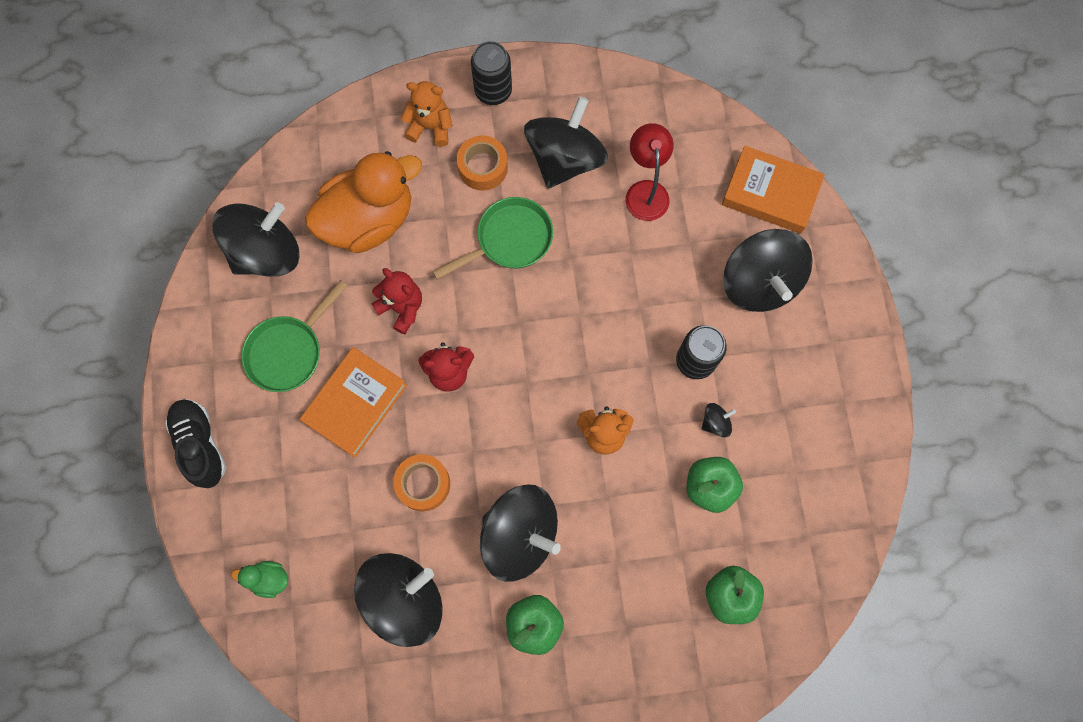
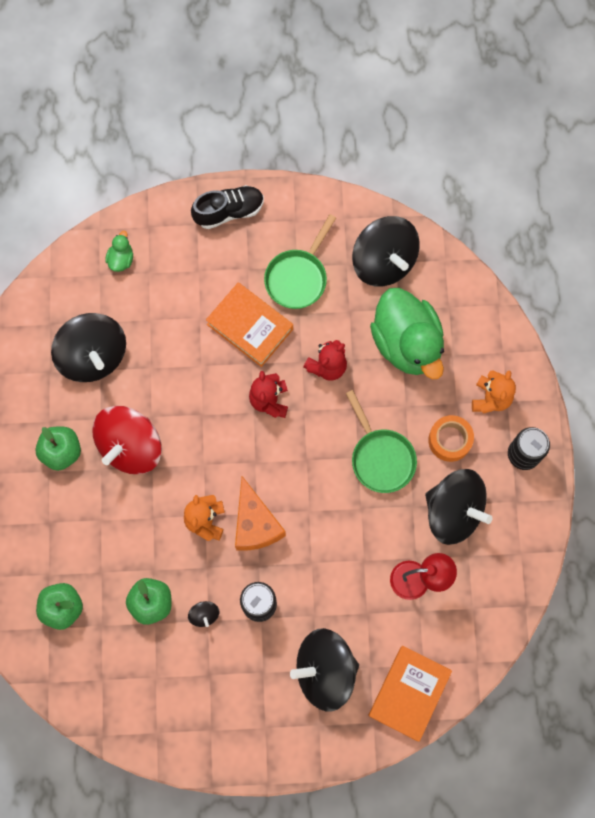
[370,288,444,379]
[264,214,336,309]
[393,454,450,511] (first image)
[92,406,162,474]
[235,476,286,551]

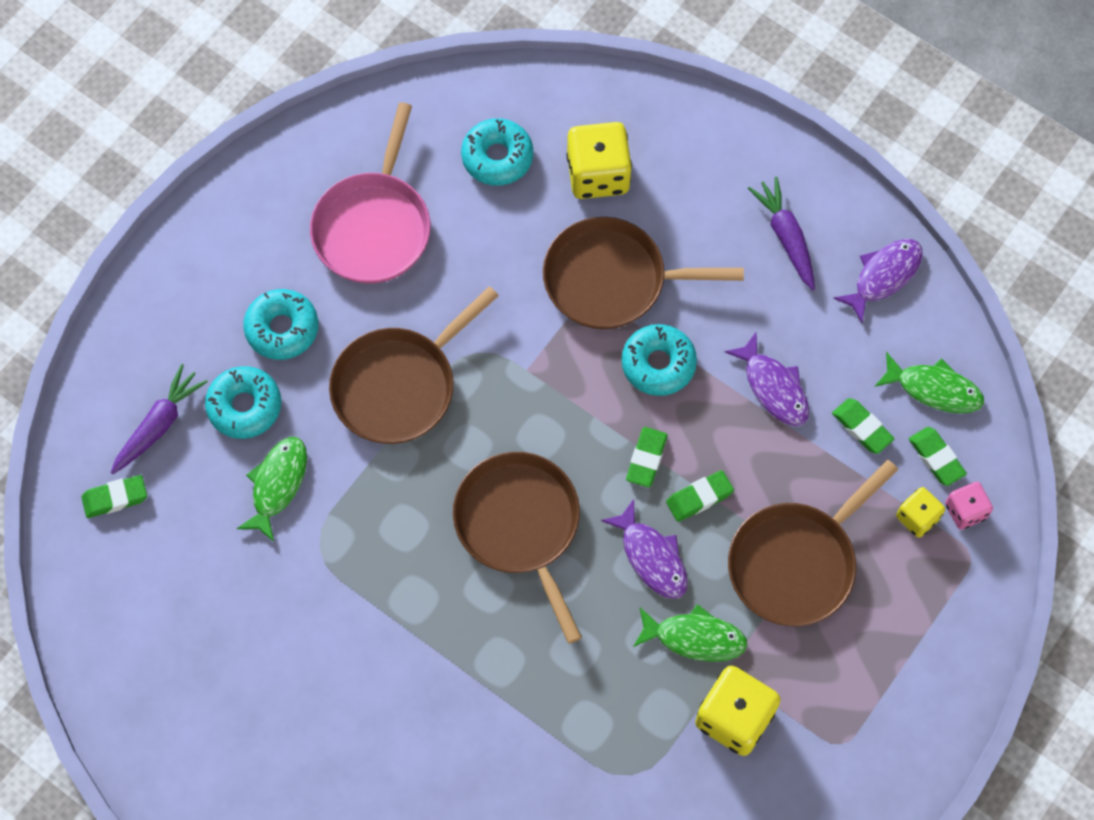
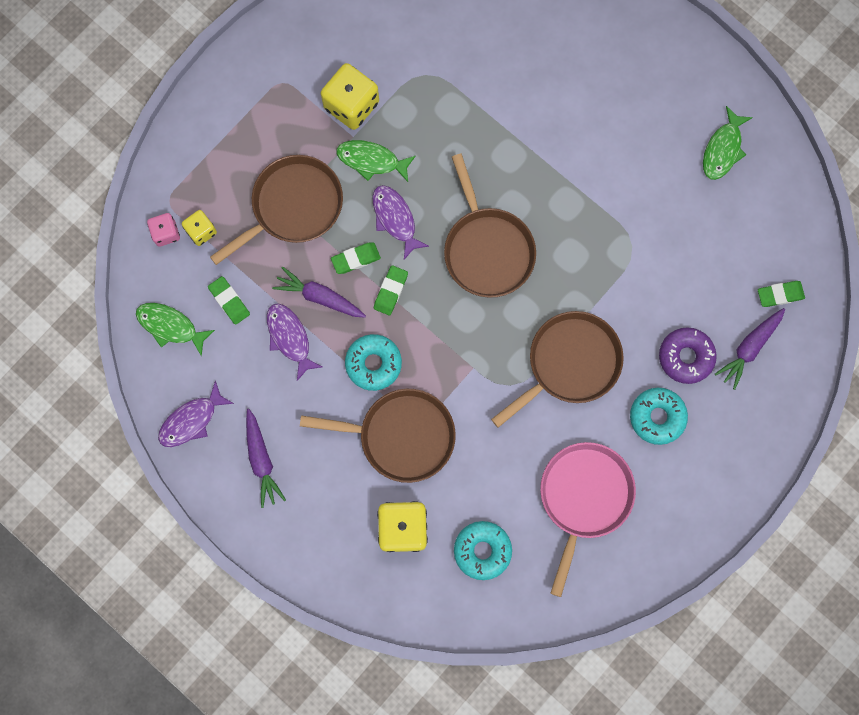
[659,327,717,384]
[909,427,967,486] (first image)
[703,106,753,180]
[272,267,366,317]

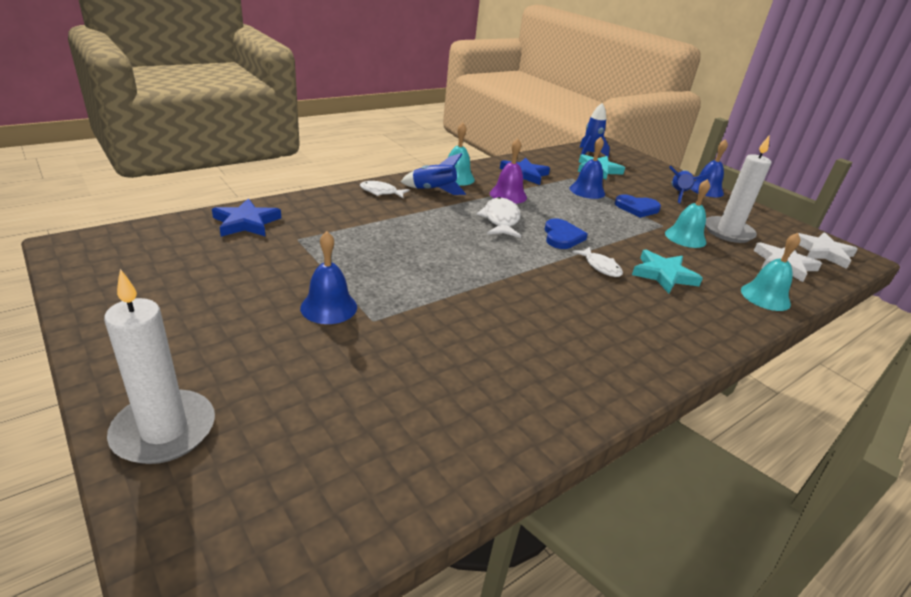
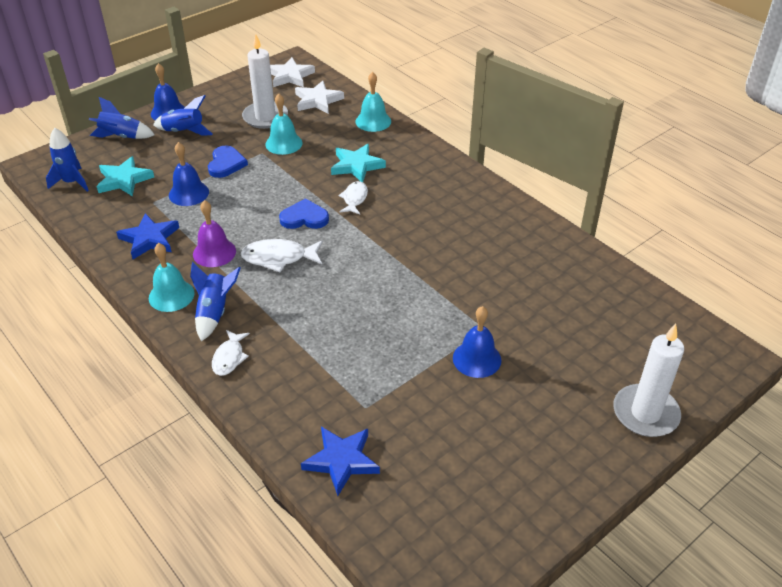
[338,181,368,215]
[89,97,155,139]

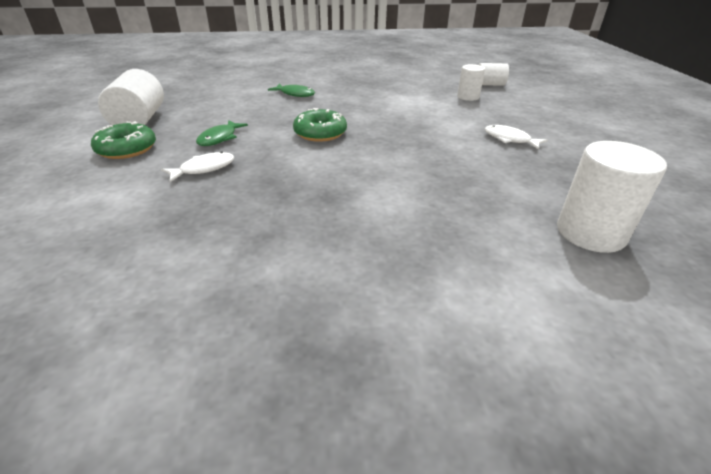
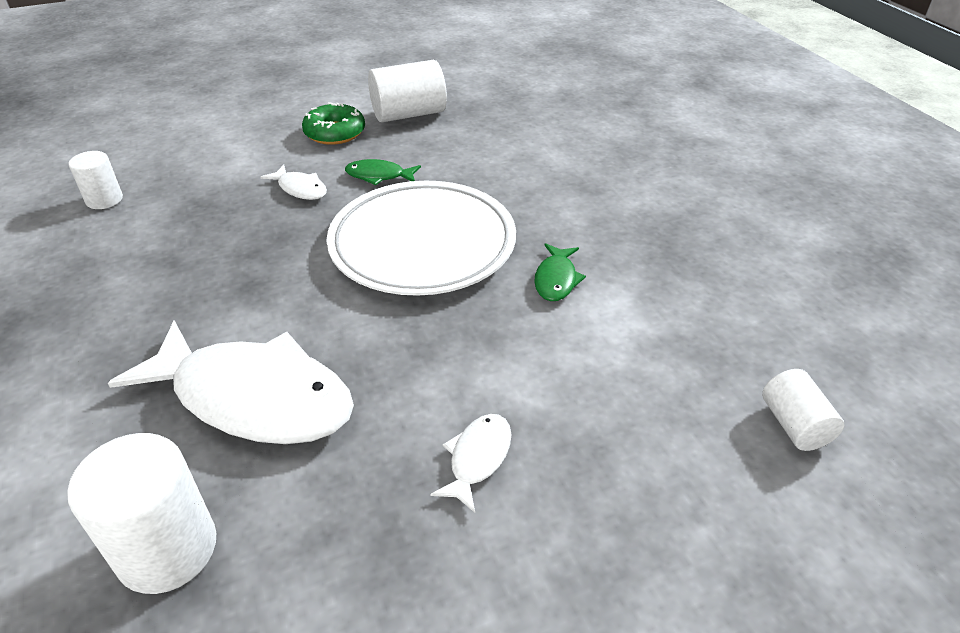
[69,151,123,209]
[534,243,586,301]
[326,181,516,296]
[108,320,354,444]

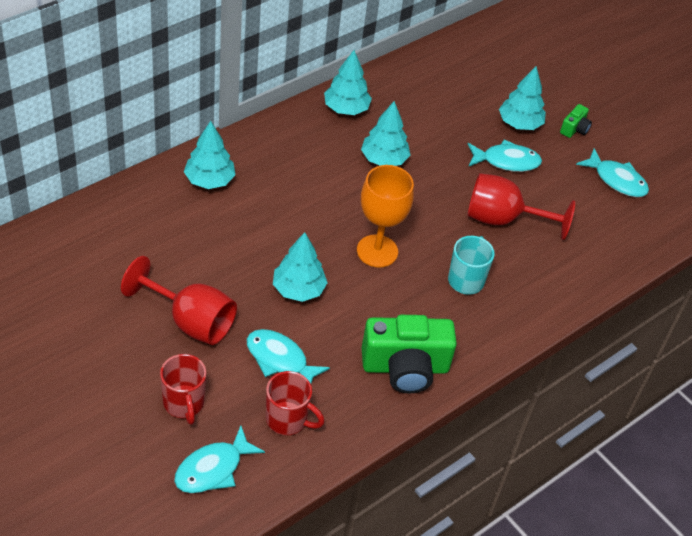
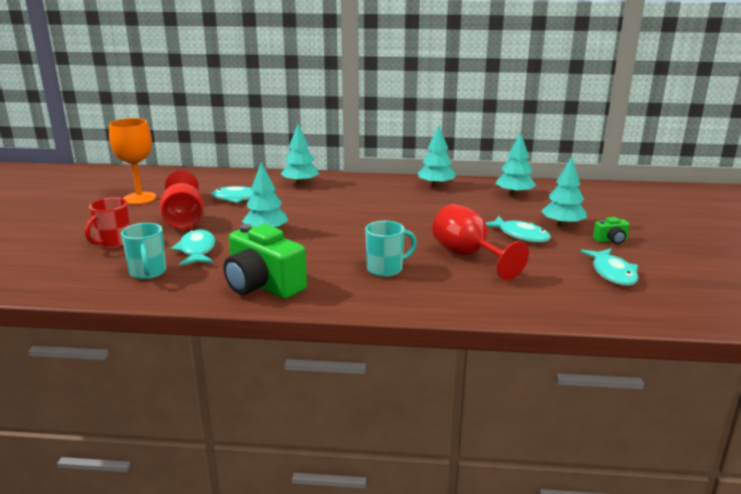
[496,132,536,196]
[109,118,156,205]
[121,223,166,279]
[211,186,275,203]

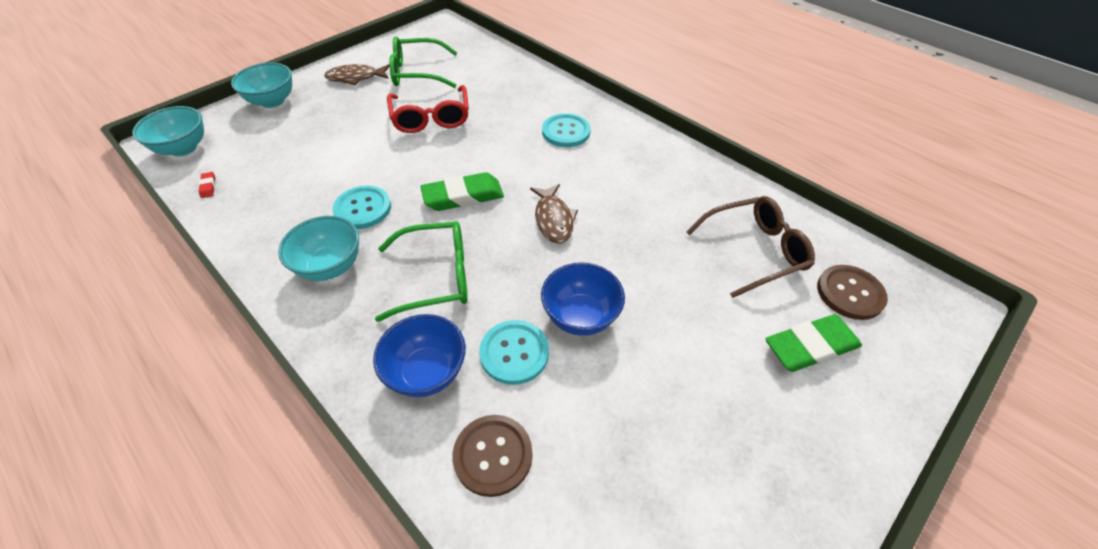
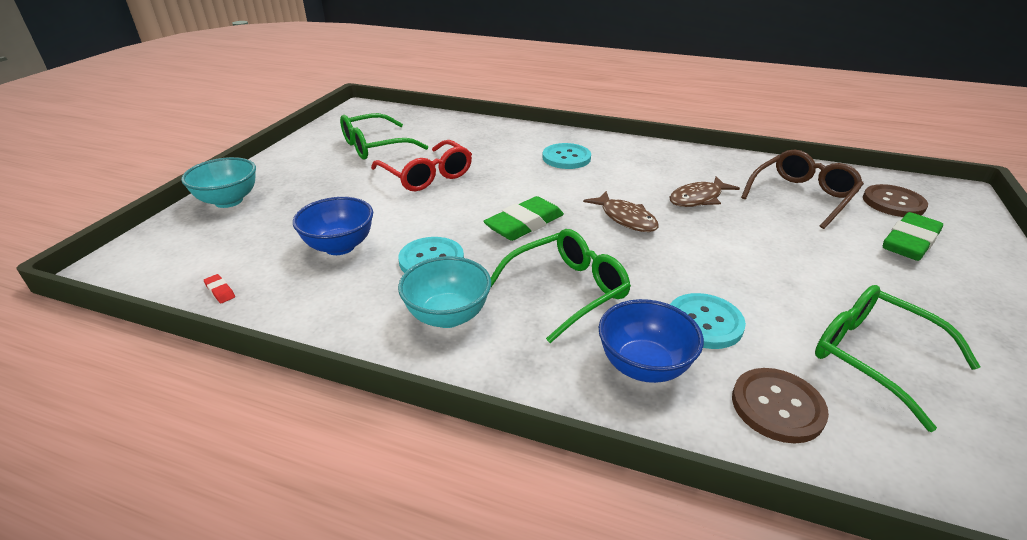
[669,176,740,207]
[132,106,204,157] (first image)
[293,197,373,255]
[815,285,980,432]

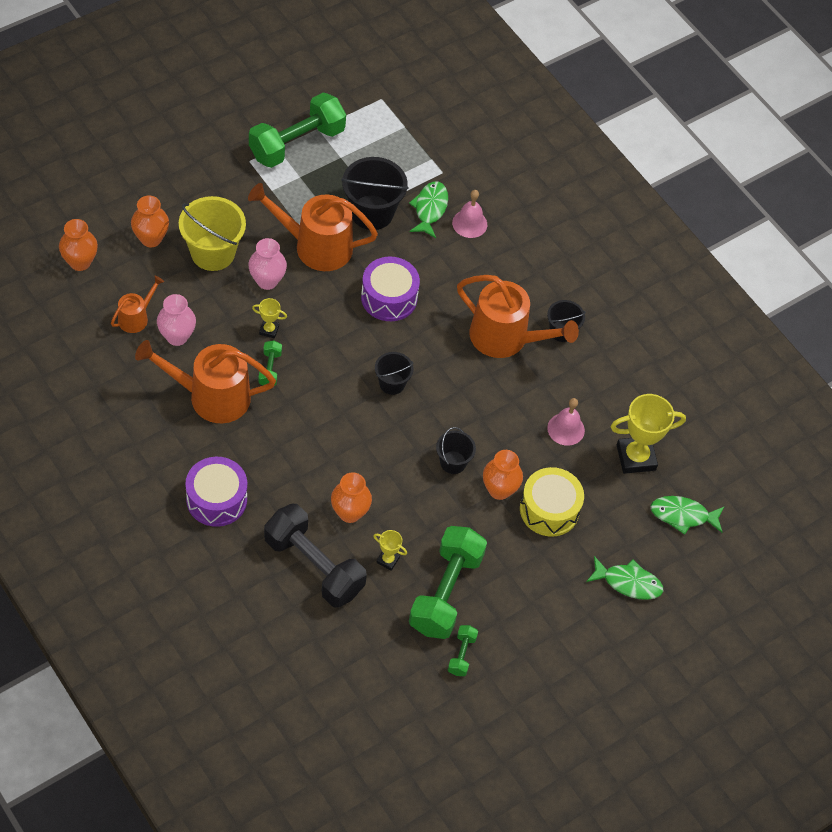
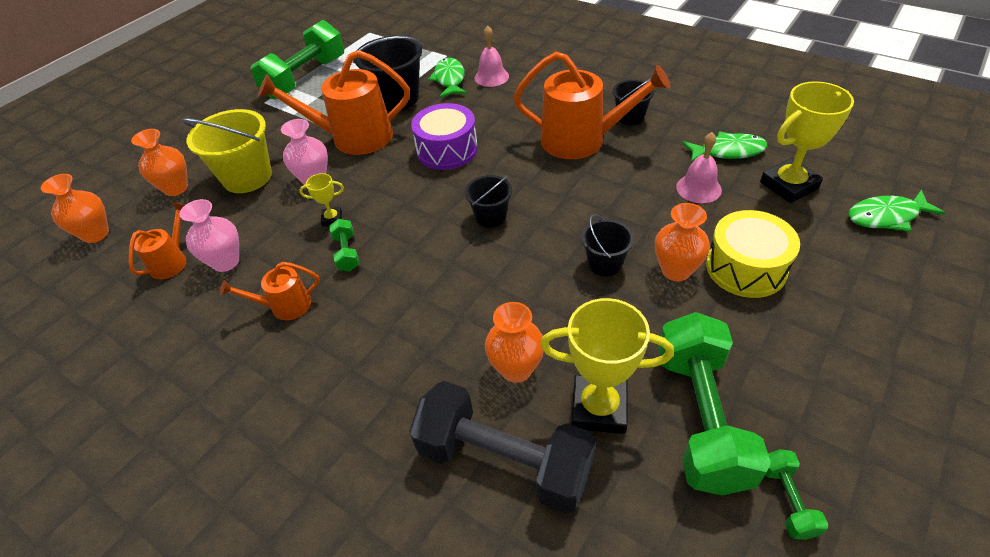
[220,262,320,320]
[185,457,247,527] (first image)
[540,298,674,434]
[682,132,768,162]

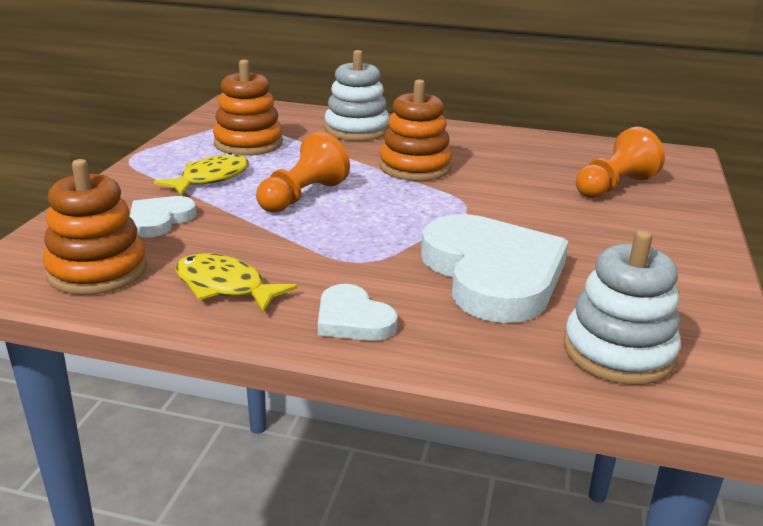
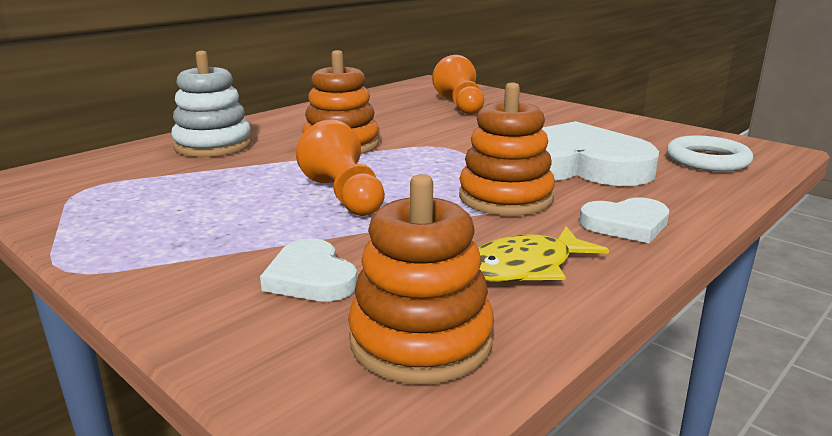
[459,82,555,216]
[154,153,249,196] (first image)
[667,135,753,172]

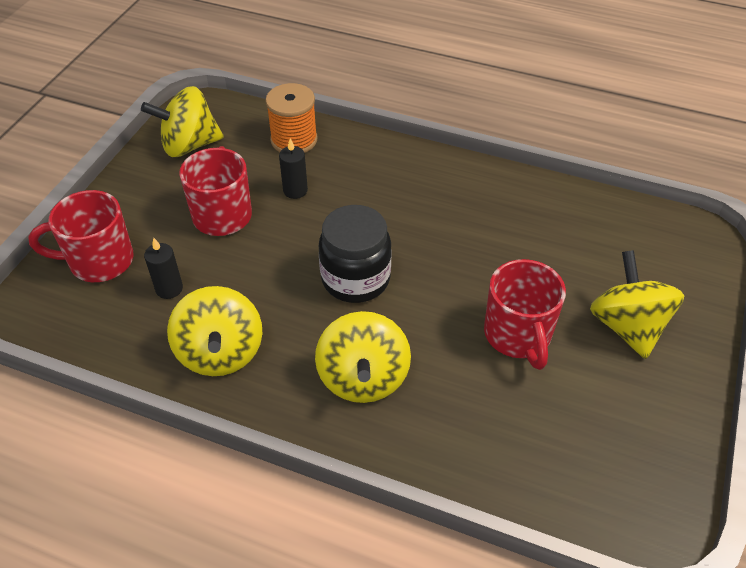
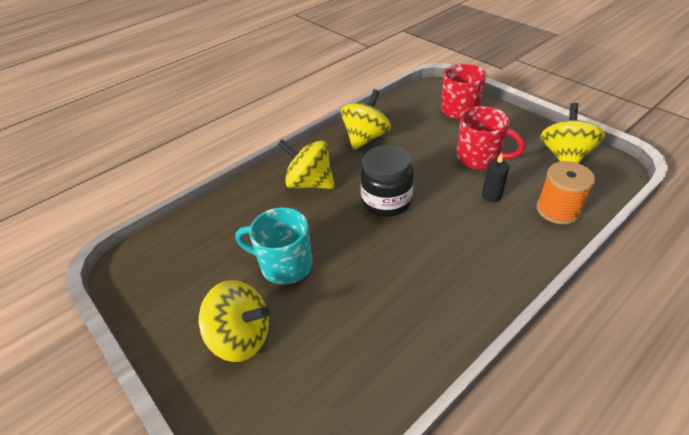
[144,238,183,299] (first image)
[235,207,313,285]
[341,89,391,150]

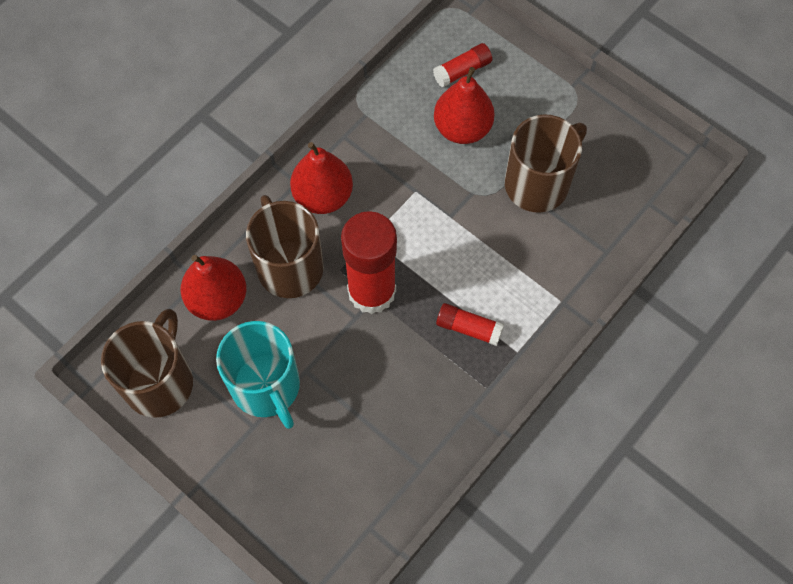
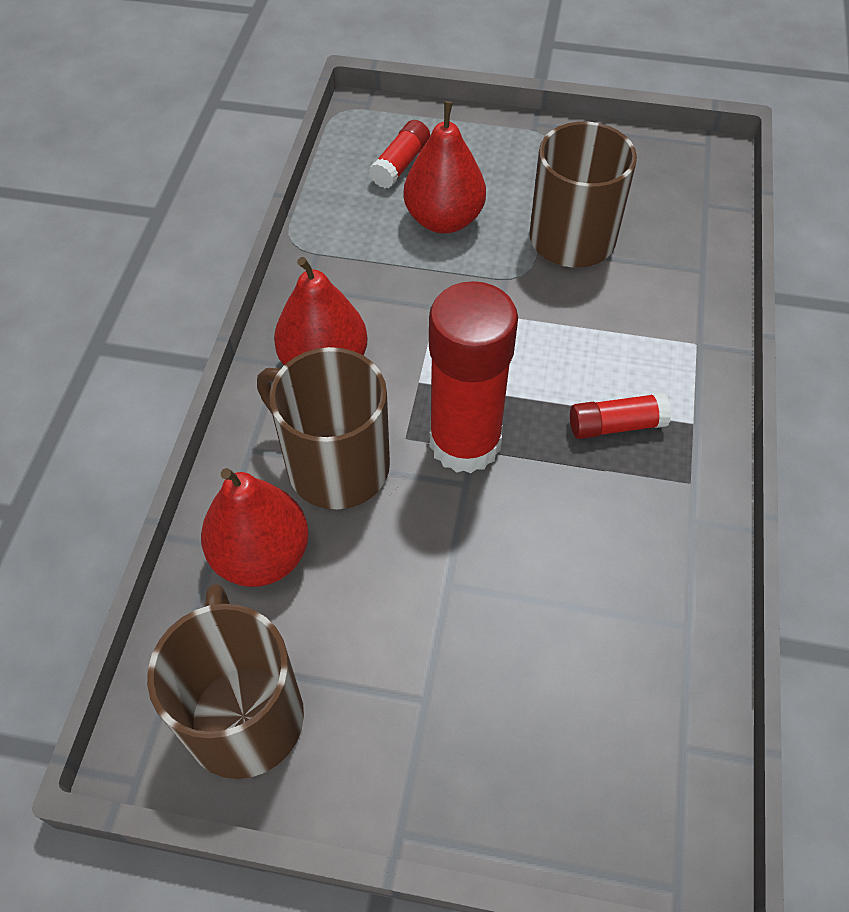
[216,321,300,429] (first image)

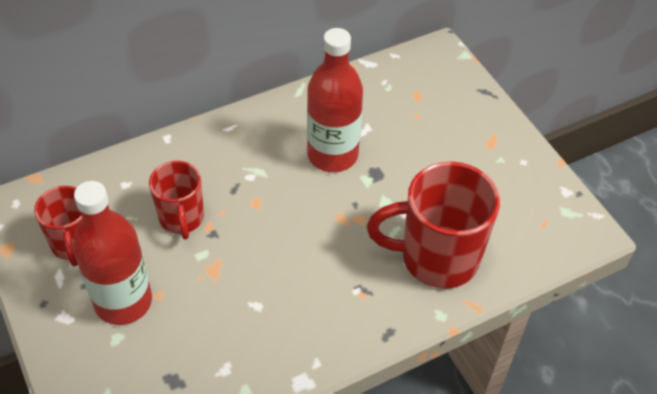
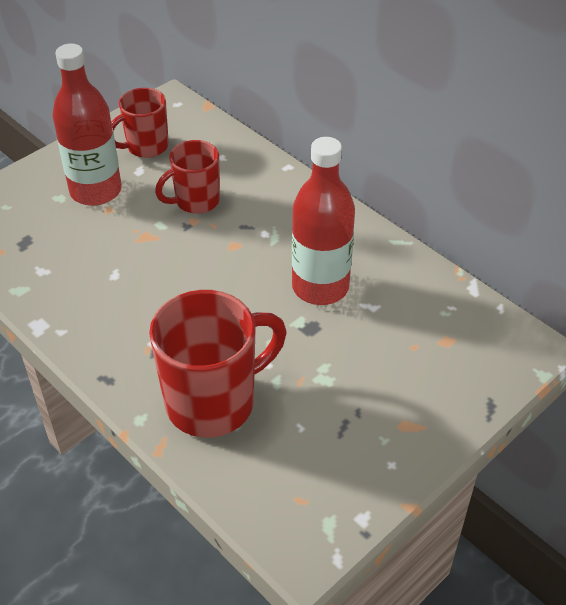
[149,290,287,438]

